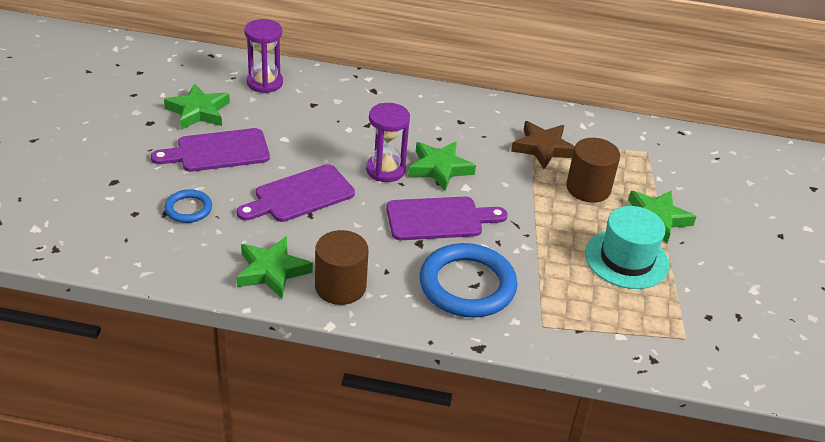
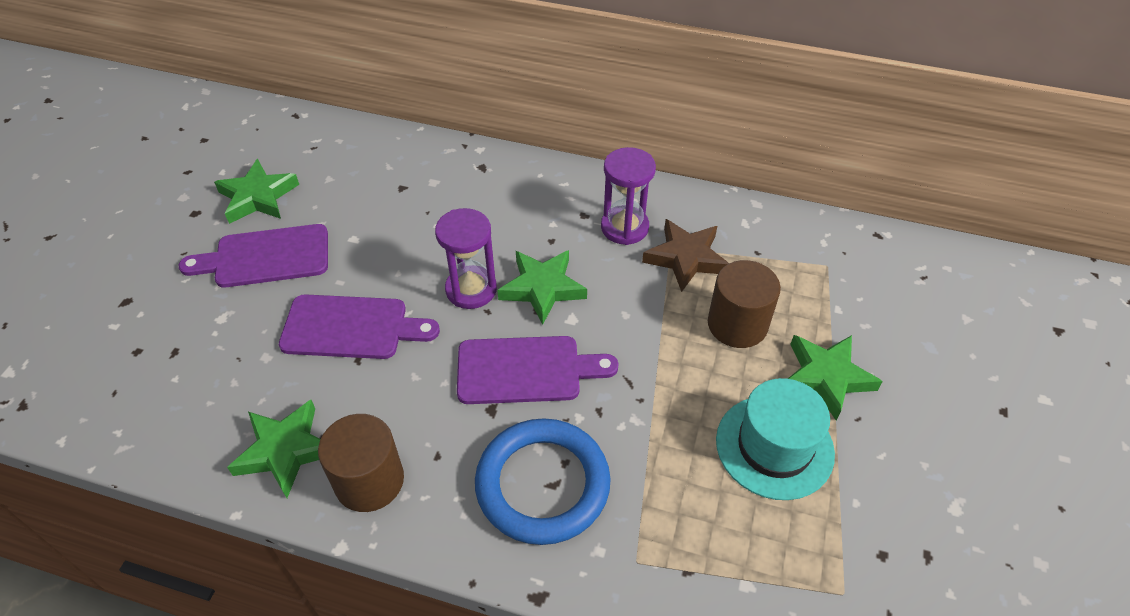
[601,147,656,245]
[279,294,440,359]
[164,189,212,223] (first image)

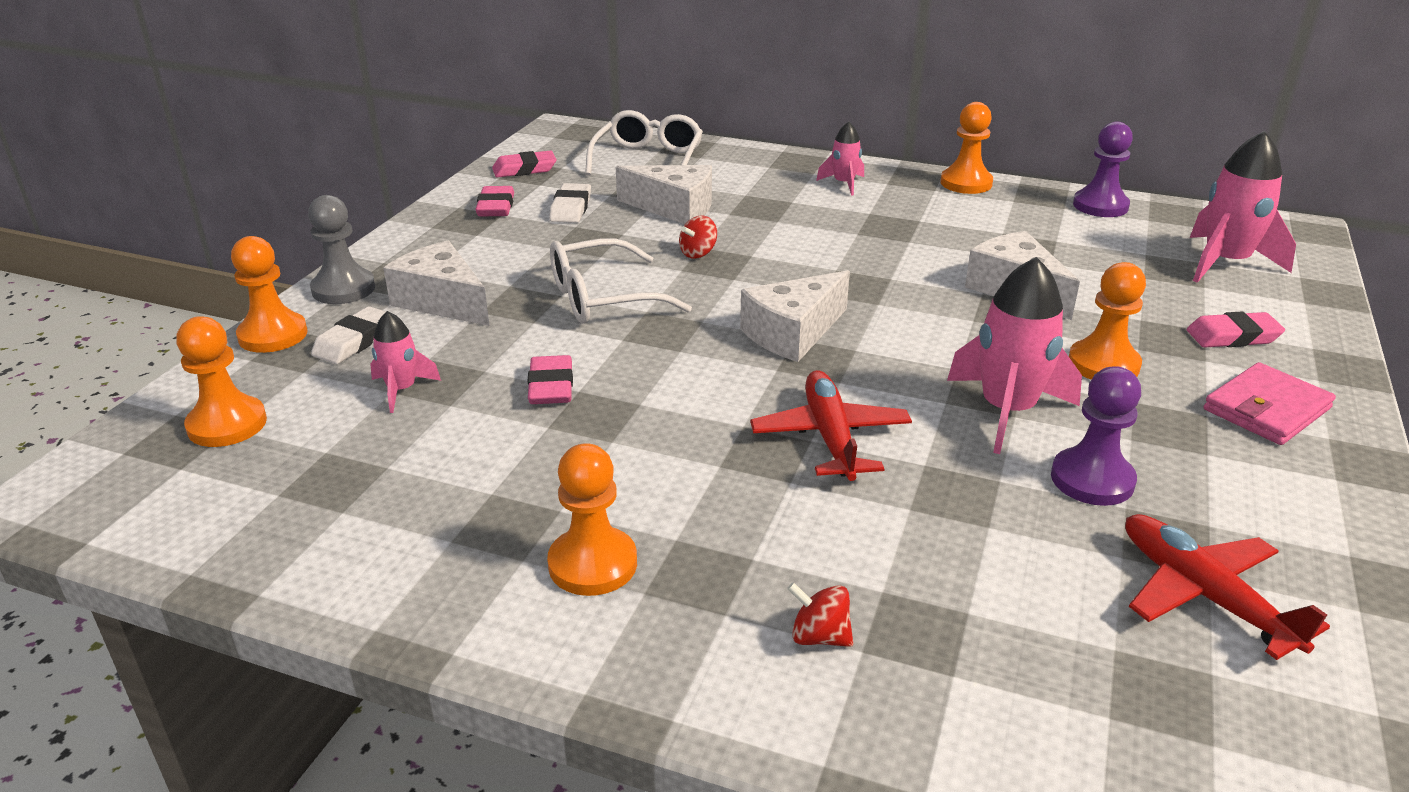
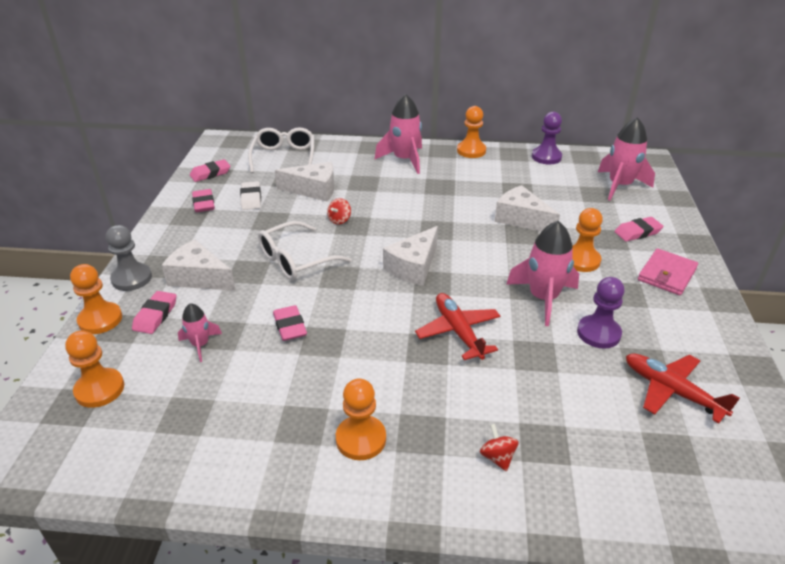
[375,94,422,174]
[132,291,176,334]
[480,424,519,472]

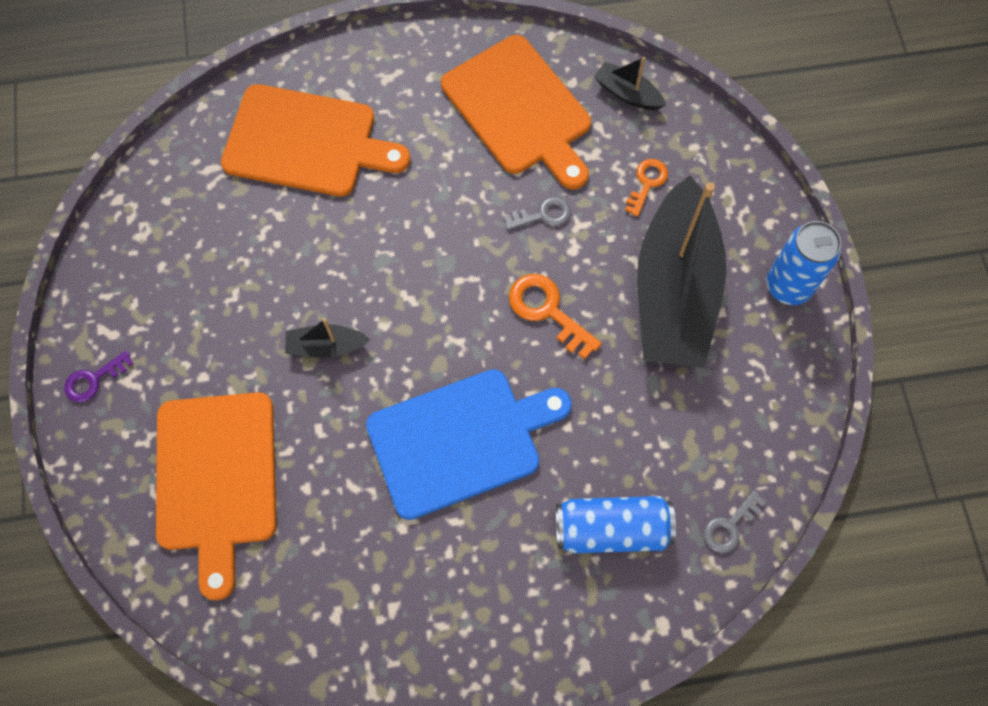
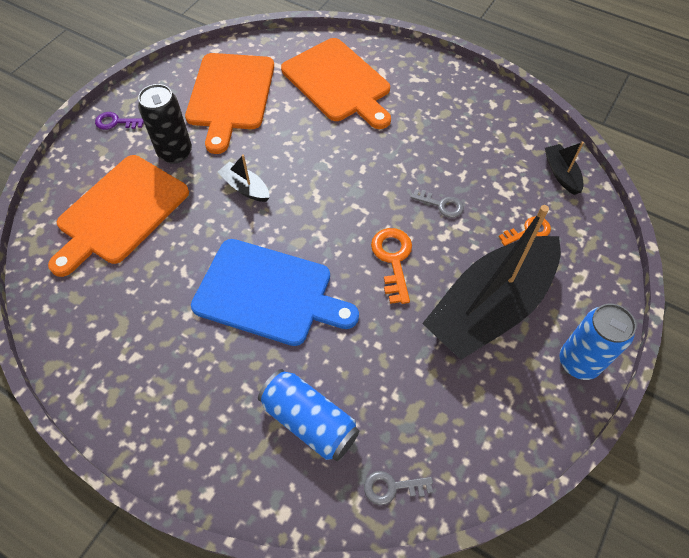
[185,53,274,154]
[138,84,192,164]

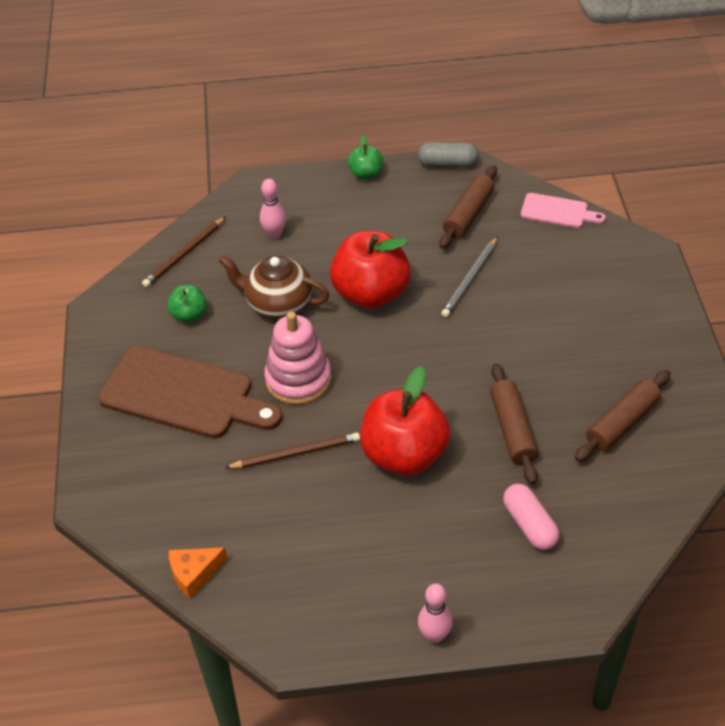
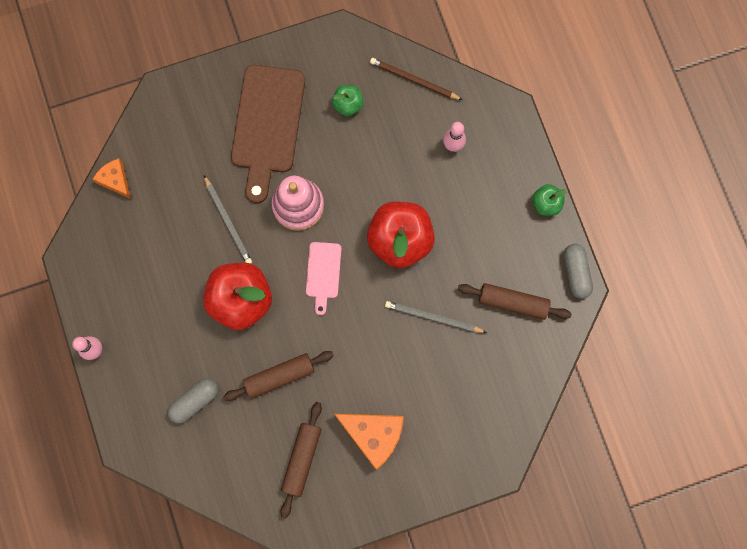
[306,242,341,315]
[219,255,330,318] (first image)
[280,402,322,519]
[204,176,252,264]
[168,378,218,424]
[334,414,404,470]

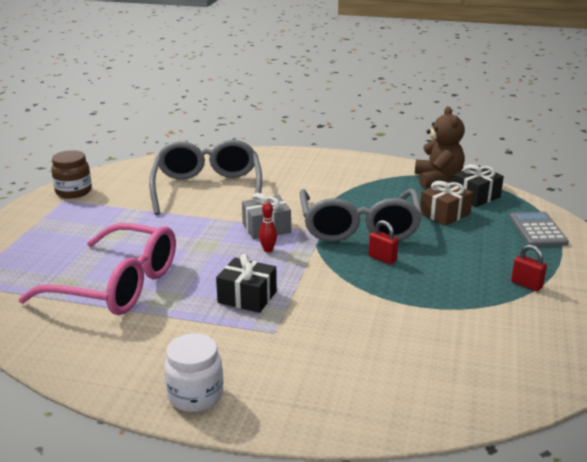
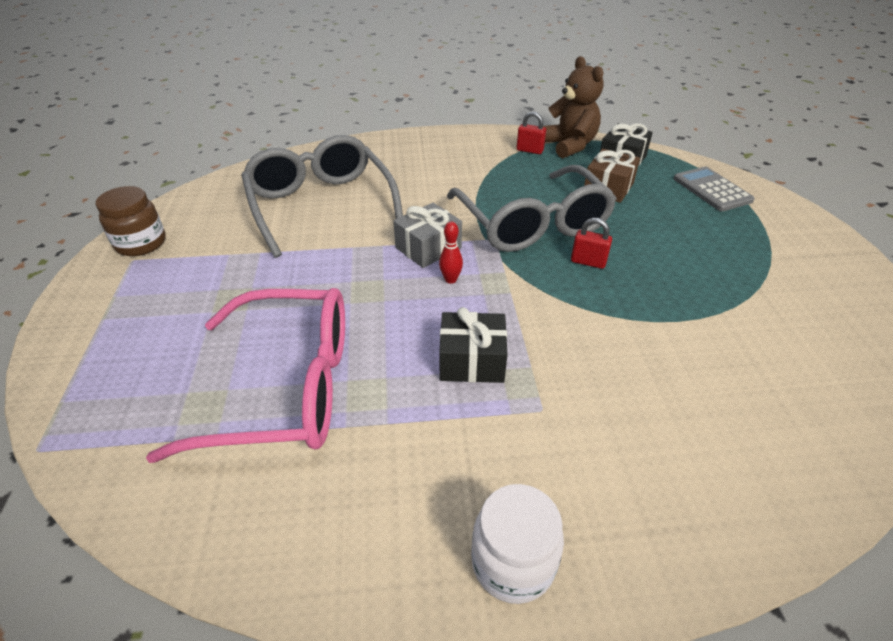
[517,112,546,154]

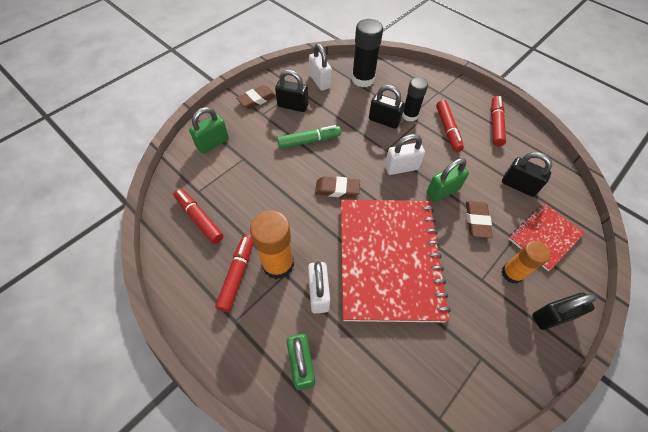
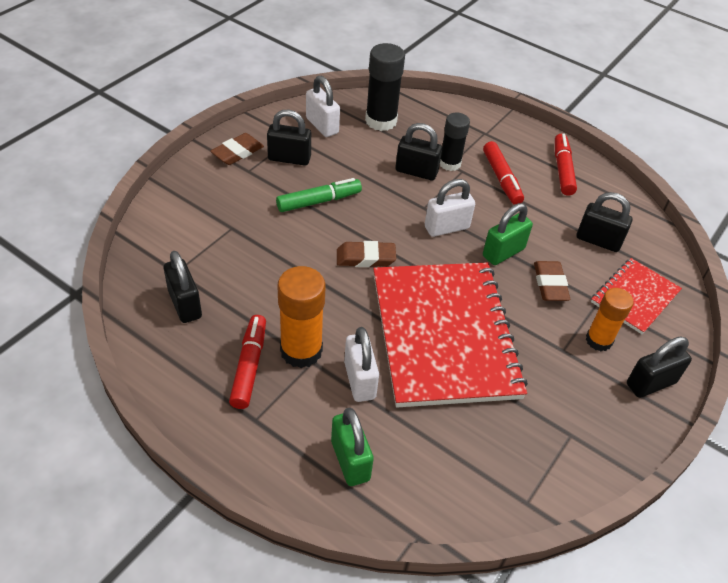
[189,107,229,153] (first image)
[164,251,202,323]

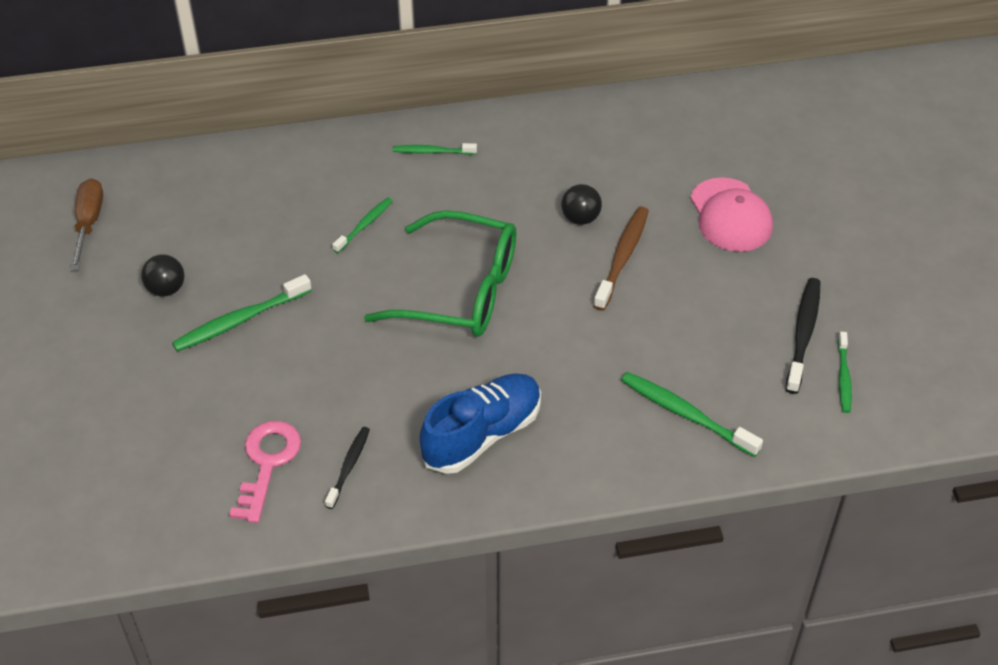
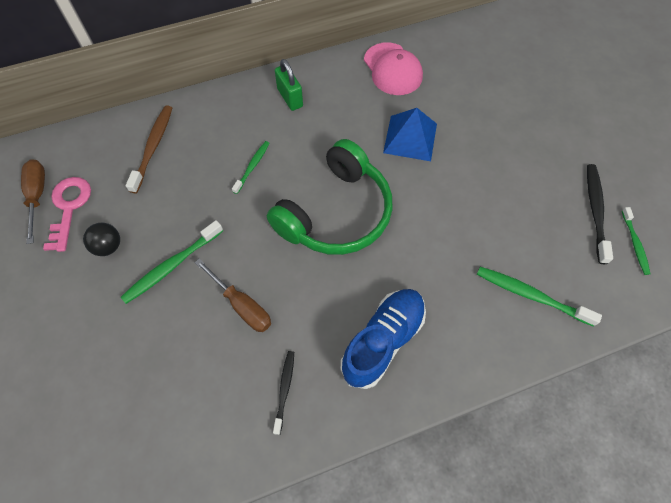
[275,59,303,111]
[364,42,423,95]
[383,108,437,161]
[125,105,172,194]
[267,139,393,255]
[43,177,91,252]
[194,258,271,332]

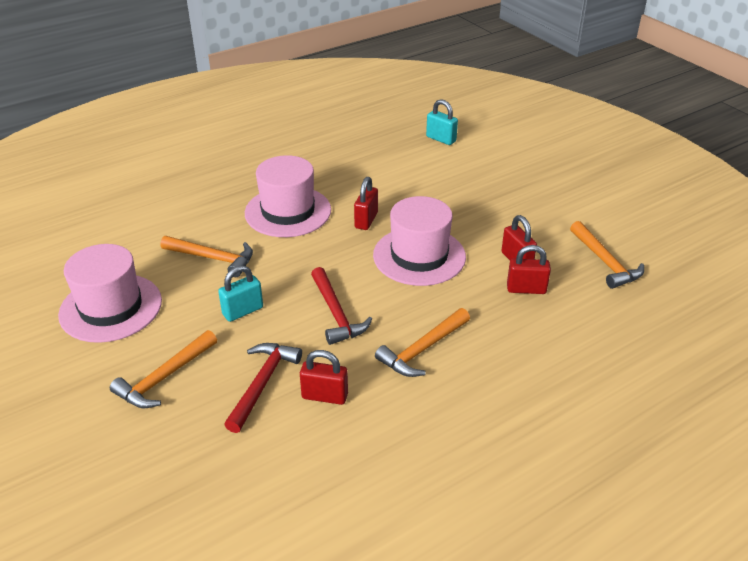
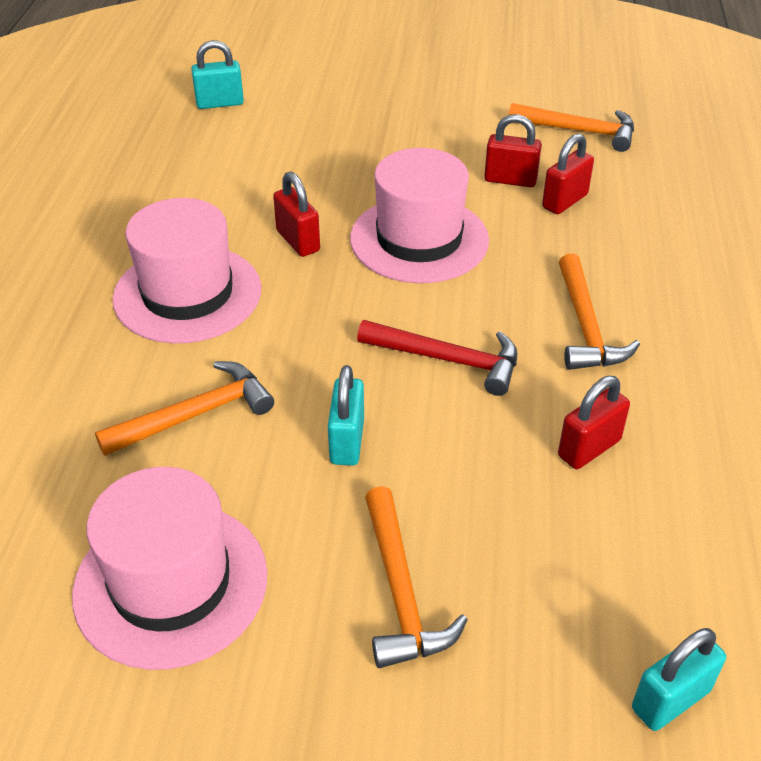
[224,343,302,433] (first image)
[632,628,726,731]

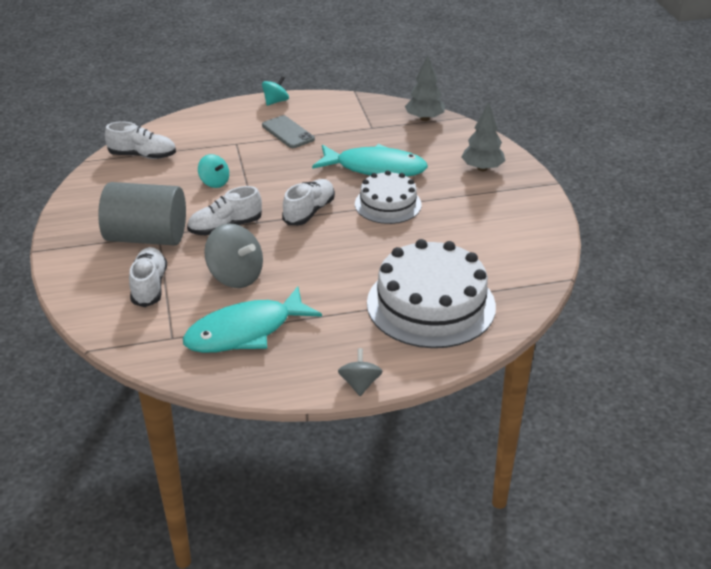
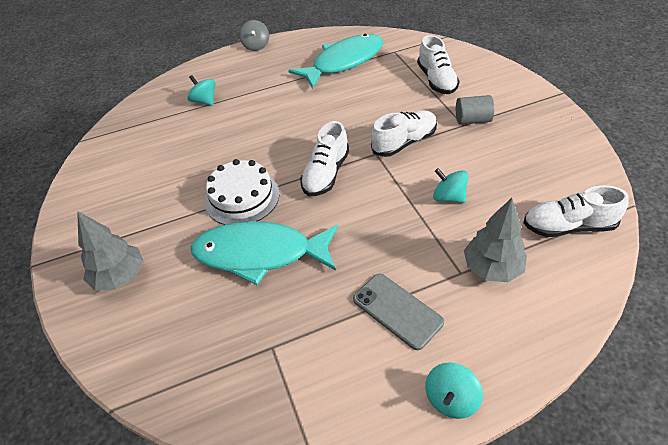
[464,198,527,282]
[456,95,494,124]
[204,223,263,288] (first image)
[187,75,216,106]

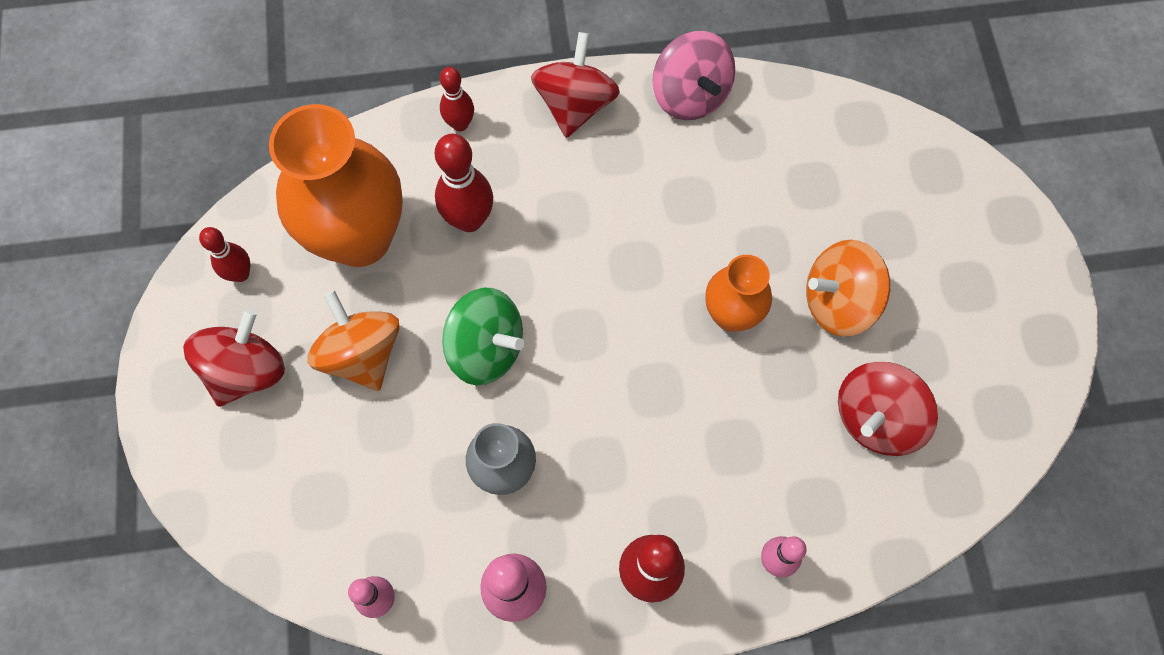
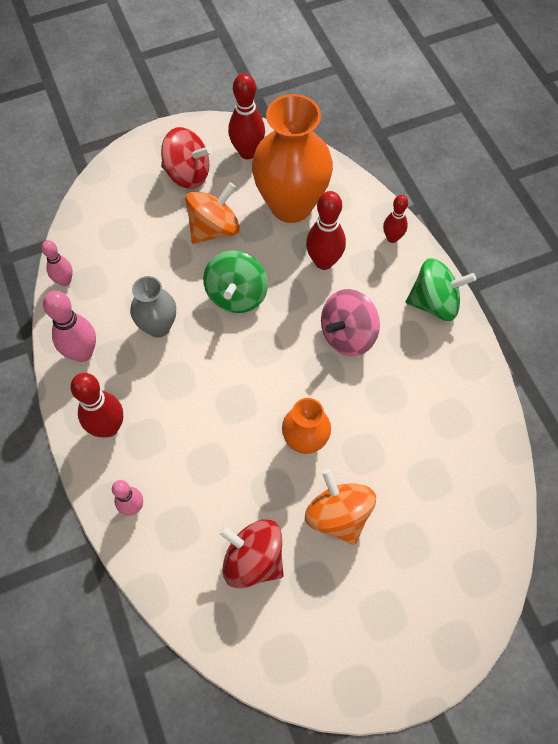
[321,289,380,356]
[406,258,476,321]
[228,73,265,159]

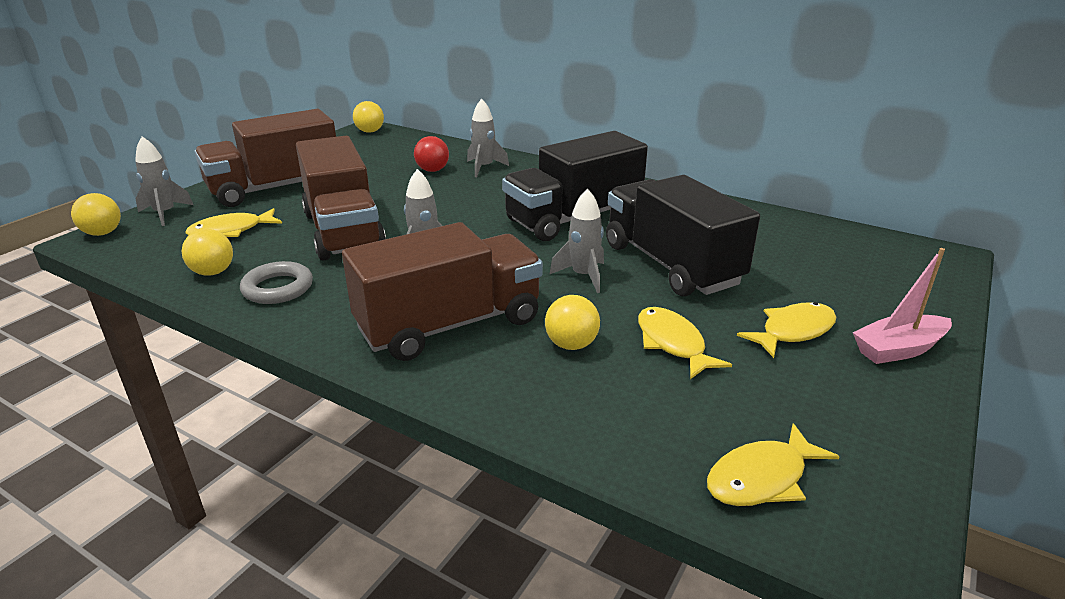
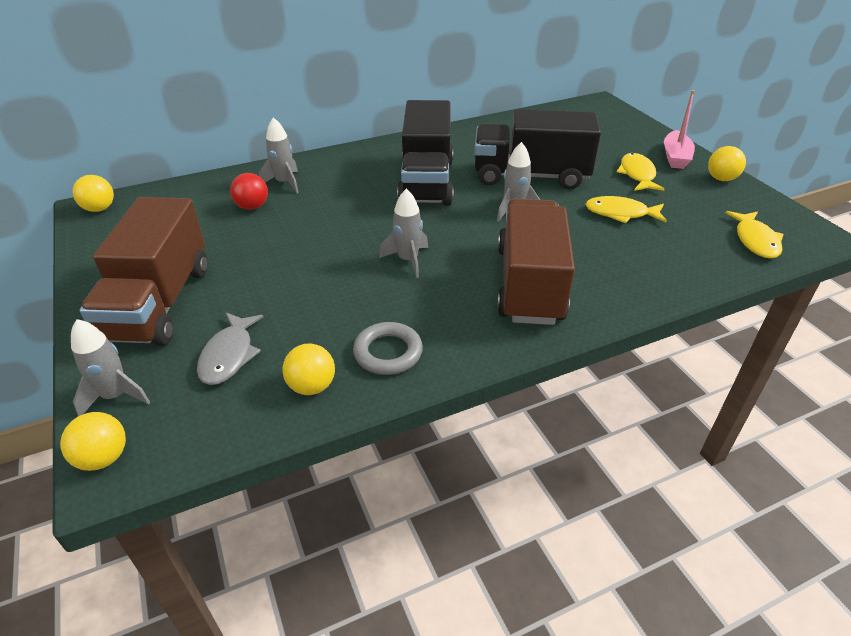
[296,136,386,261] (first image)
[197,312,264,385]
[708,146,746,181]

